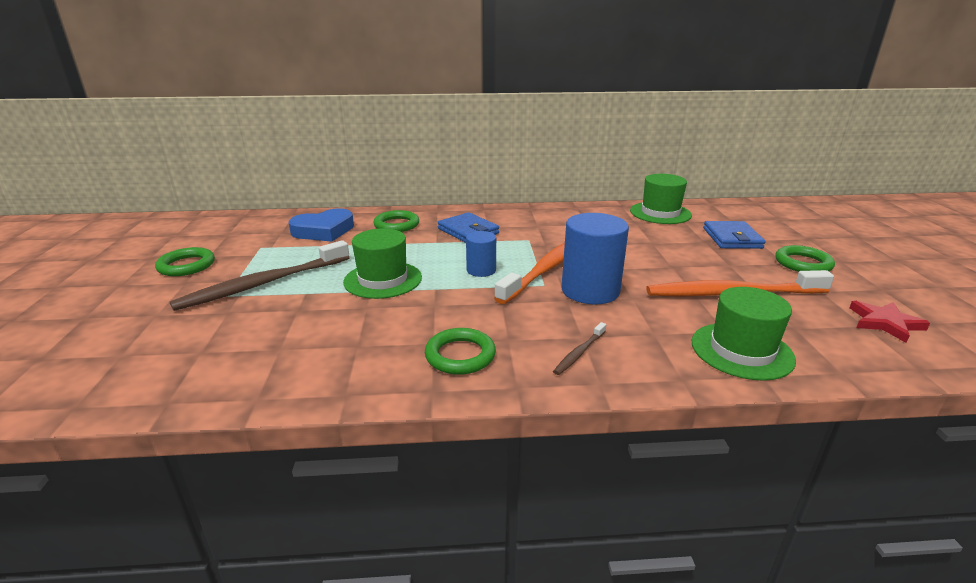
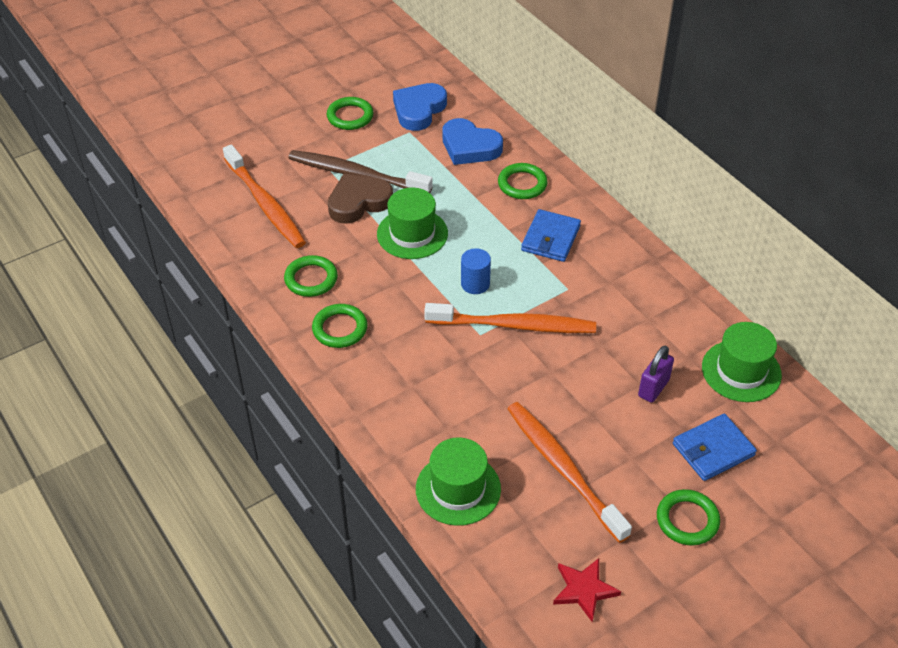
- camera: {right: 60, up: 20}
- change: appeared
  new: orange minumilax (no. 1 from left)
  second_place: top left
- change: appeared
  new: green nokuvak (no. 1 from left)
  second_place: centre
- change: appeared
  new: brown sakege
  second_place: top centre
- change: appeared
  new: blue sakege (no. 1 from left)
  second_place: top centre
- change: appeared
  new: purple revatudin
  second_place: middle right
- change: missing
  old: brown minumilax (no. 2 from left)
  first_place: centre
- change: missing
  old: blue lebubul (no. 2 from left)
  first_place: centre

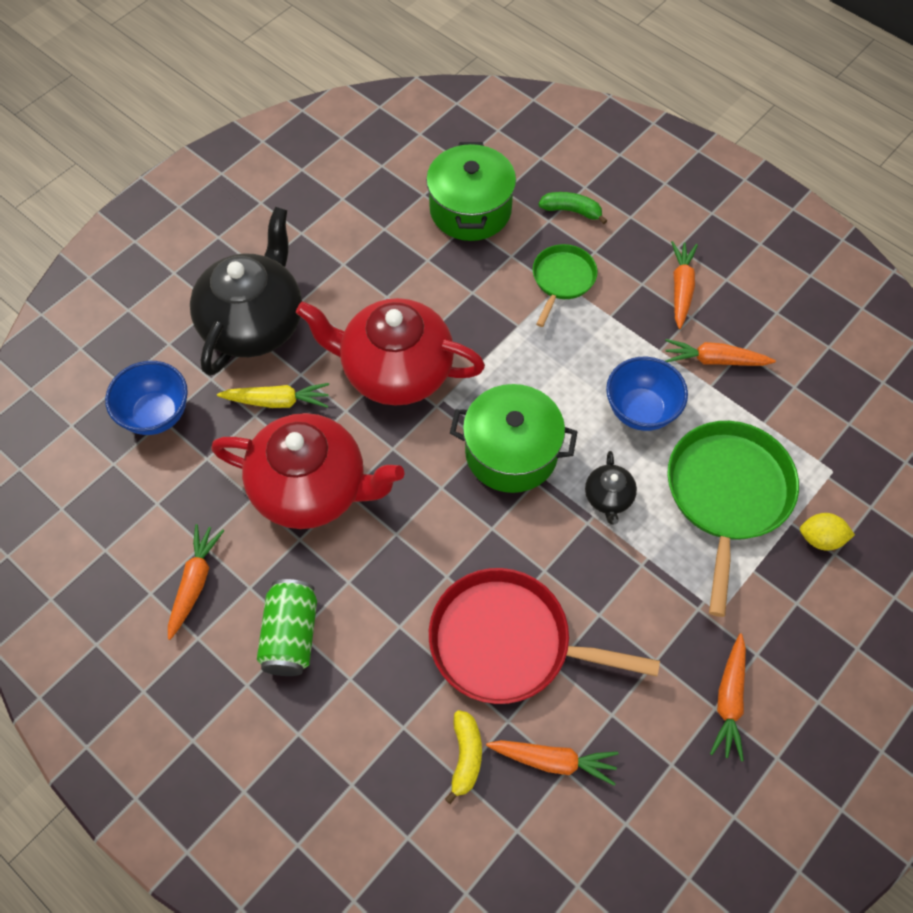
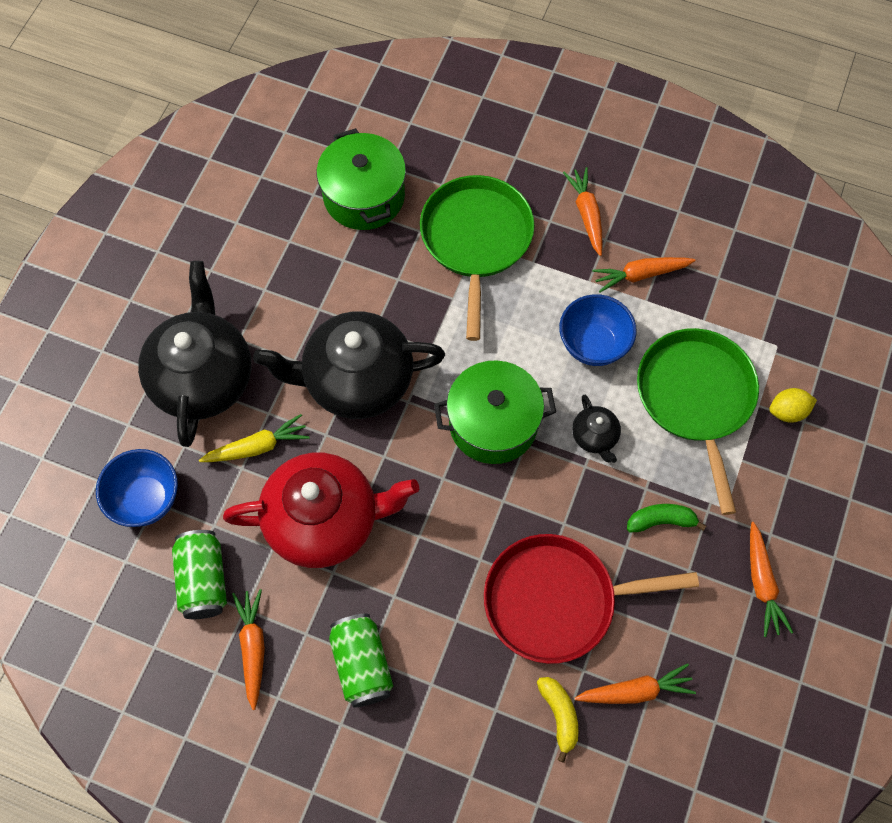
- camera: {right: -20, up: 5}
- change: appeared
  new: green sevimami (no. 1 from left)
  second_place: bottom left
- change: colour
  old: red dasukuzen (no. 2 from left)
  new: black dasukuzen (no. 2 from left)
  first_place: centre
  second_place: centre
- change: size
  old: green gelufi (no. 1 from left)
  first_place: top centre
  second_place: top centre
  factor: 1.8
- change: relocated
  old: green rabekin
  first_place: top centre
  second_place: middle right

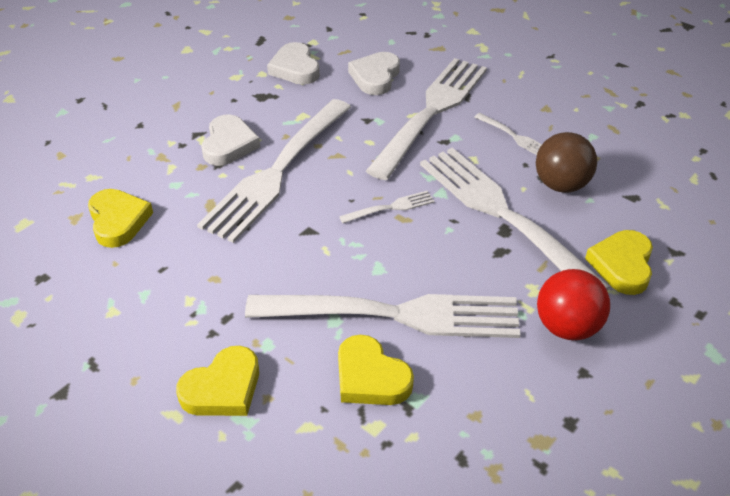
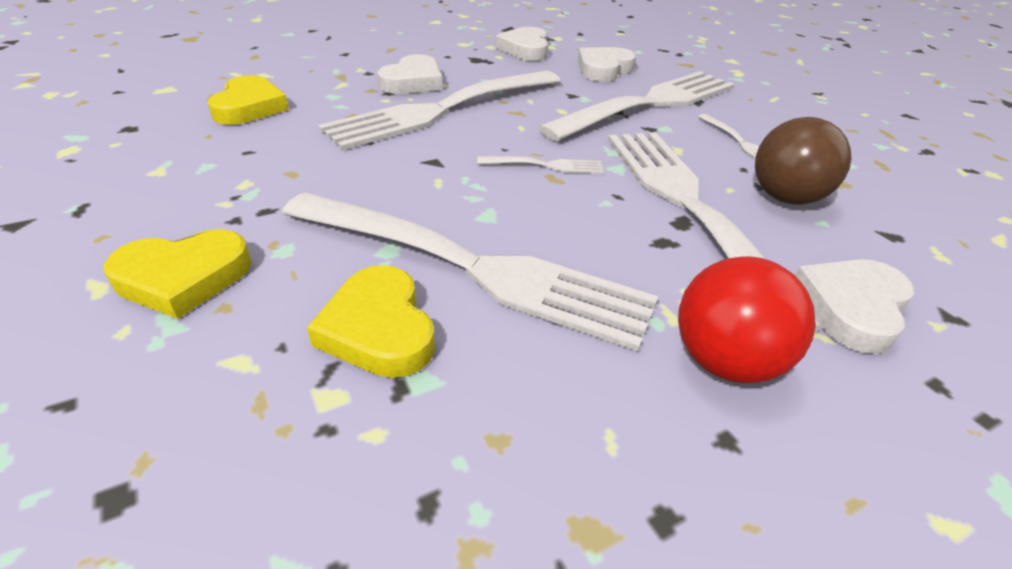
- camera: {right: 20, up: -5}
- change: colour
  old: yellow sakege (no. 4 from left)
  new: white sakege (no. 4 from left)
  first_place: middle right
  second_place: middle right

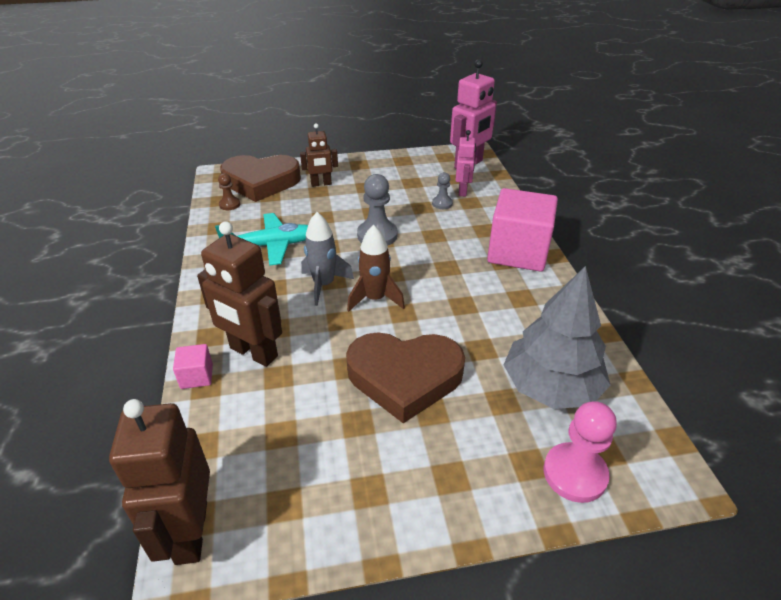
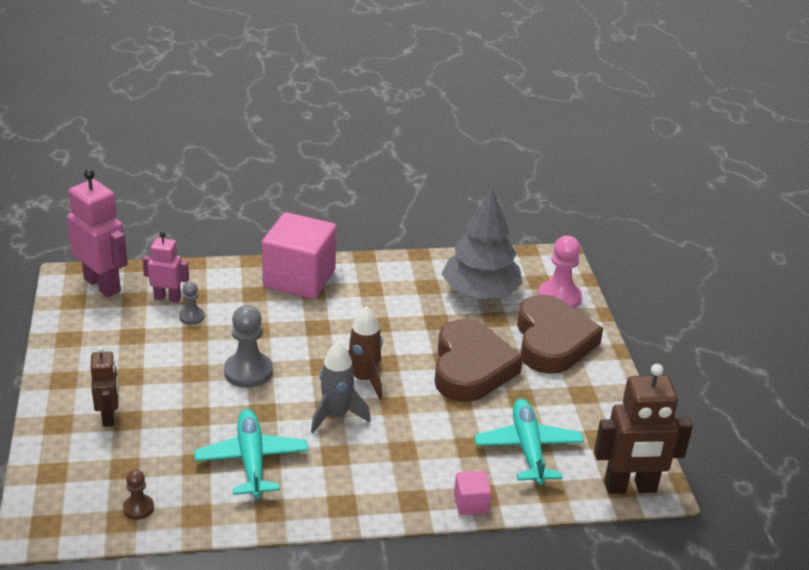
- camera: {right: -90, up: -5}
- change: appeared
  new: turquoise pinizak (no. 2 from left)
  second_place: bottom centre
- change: relocated
  old: brown sakege (no. 1 from left in the first image)
  new: brown sakege (no. 2 from left)
  first_place: top left
  second_place: middle right
- change: missing
  old: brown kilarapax (no. 2 from left)
  first_place: middle left

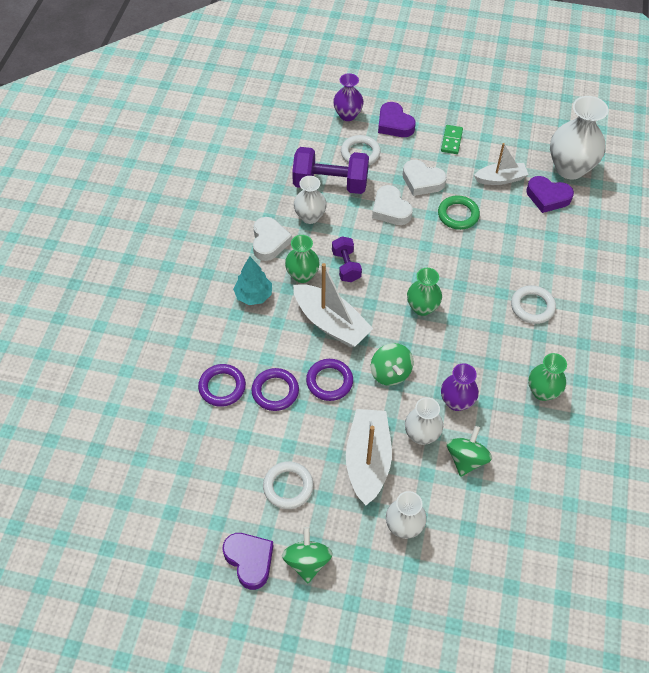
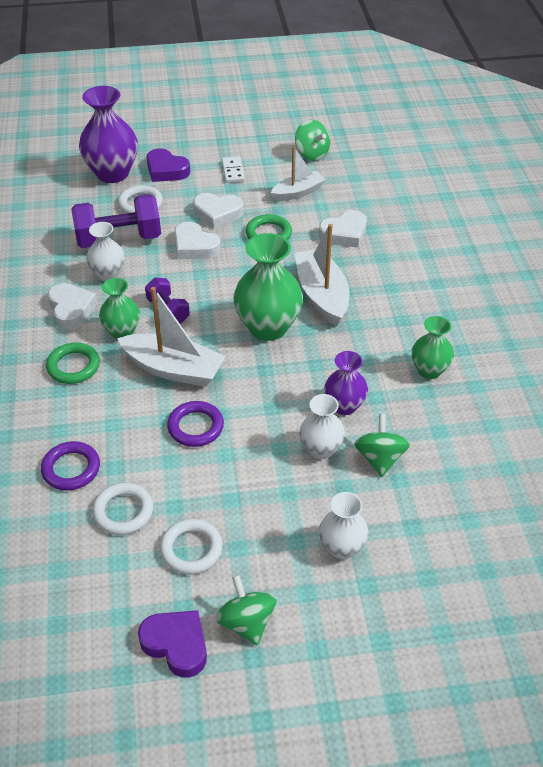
- camera: {right: -20, up: -10}
- change: exchanged
  old: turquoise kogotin
  new: green nokuvak (no. 1 from left)
  first_place: centre
  second_place: middle left
- change: size
  old: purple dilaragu (no. 1 from left)
  first_place: top centre
  second_place: top left
  factor: 1.7
- change: relocated
  old: white nokuvak (no. 3 from left in the first image)
  new: white nokuvak (no. 1 from left)
  first_place: middle right
  second_place: middle left
- change: colour
  old: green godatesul
  new: white godatesul
  first_place: top right
  second_place: top centre
- change: size
  old: green dilaragu (no. 2 from left)
  first_place: centre
  second_place: centre
  factor: 1.7
- change: relocated
  old: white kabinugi (no. 2 from left in the first image)
  new: white kabinugi (no. 3 from left)
  first_place: bottom centre
  second_place: centre
- change: relocated
  old: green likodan (no. 2 from left)
  first_place: centre
  second_place: top centre
- change: appeared
  new: white sakege (no. 4 from left)
  second_place: top centre
- change: missing
  old: purple nokuvak (no. 2 from left)
  first_place: centre
- change: missing
  old: purple sakege (no. 3 from left)
  first_place: top right
- change: missing
  old: white dilaragu (no. 4 from left)
  first_place: top right

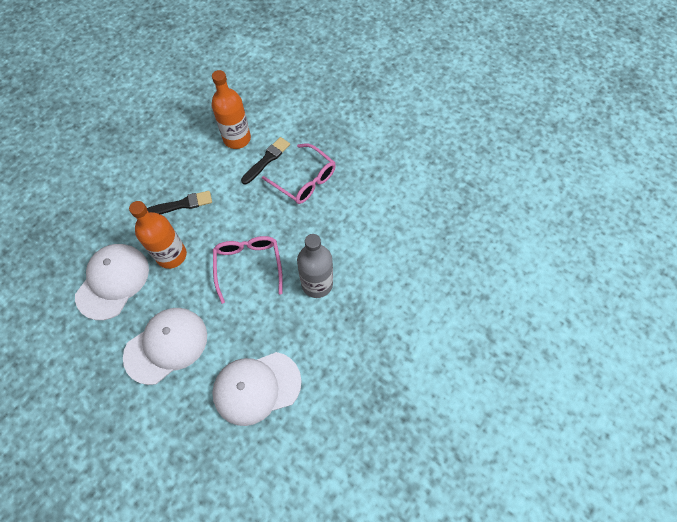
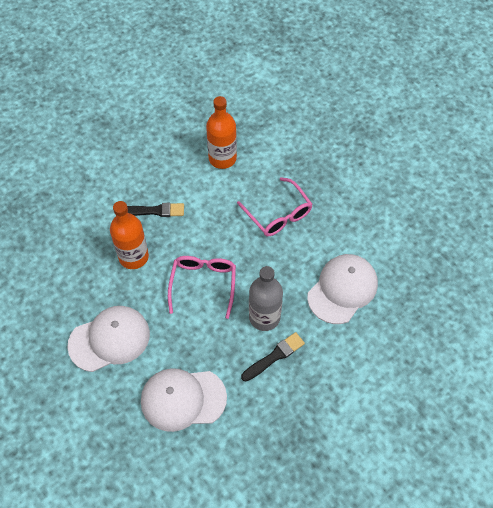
- camera: {right: 15, up: -5}
- change: relocated
  old: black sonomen (no. 2 from left)
  first_place: top centre
  second_place: bottom centre
- change: relocated
  old: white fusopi (no. 1 from left in the first image)
  new: white fusopi (no. 3 from left)
  first_place: middle left
  second_place: middle right

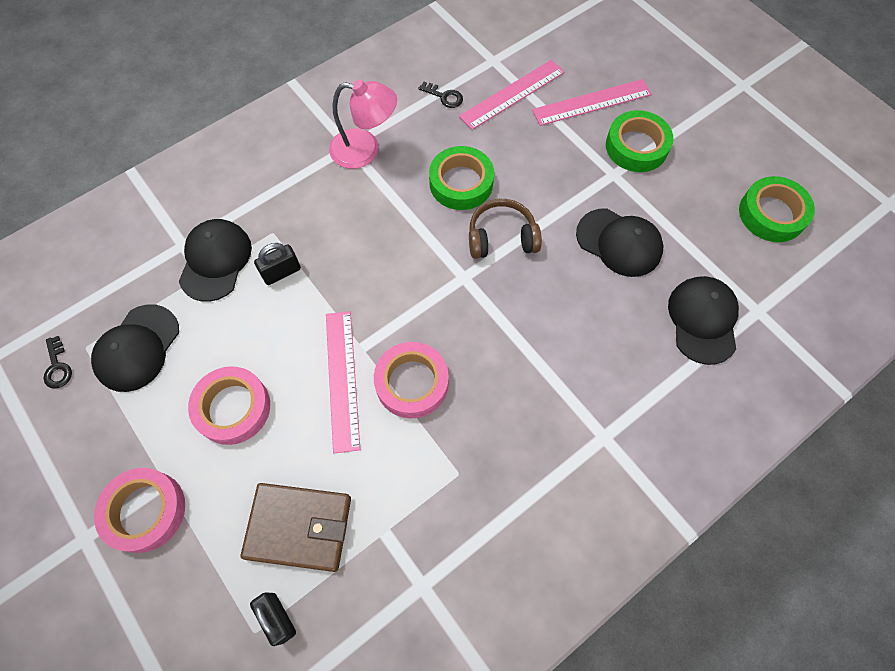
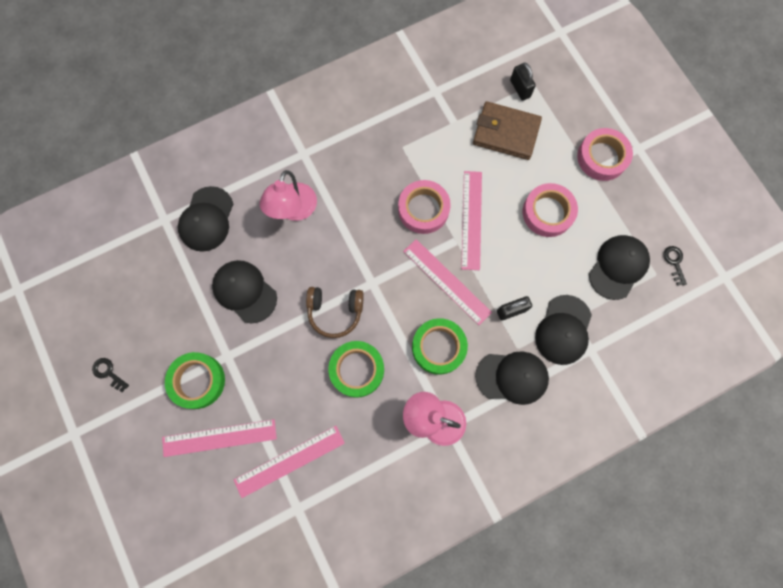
- camera: {right: -170, up: 10}
- change: relocated
  old: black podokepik (no. 2 from left in the first image)
  new: black podokepik (no. 1 from left)
  first_place: top centre
  second_place: middle left
- change: appeared
  new: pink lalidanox (no. 1 from left)
  second_place: top centre
- change: appeared
  new: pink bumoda (no. 3 from left)
  second_place: centre
- change: relocated
  old: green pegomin (no. 3 from left)
  first_place: top right
  second_place: centre
- change: appeared
  new: black fusopi (no. 3 from left)
  second_place: centre

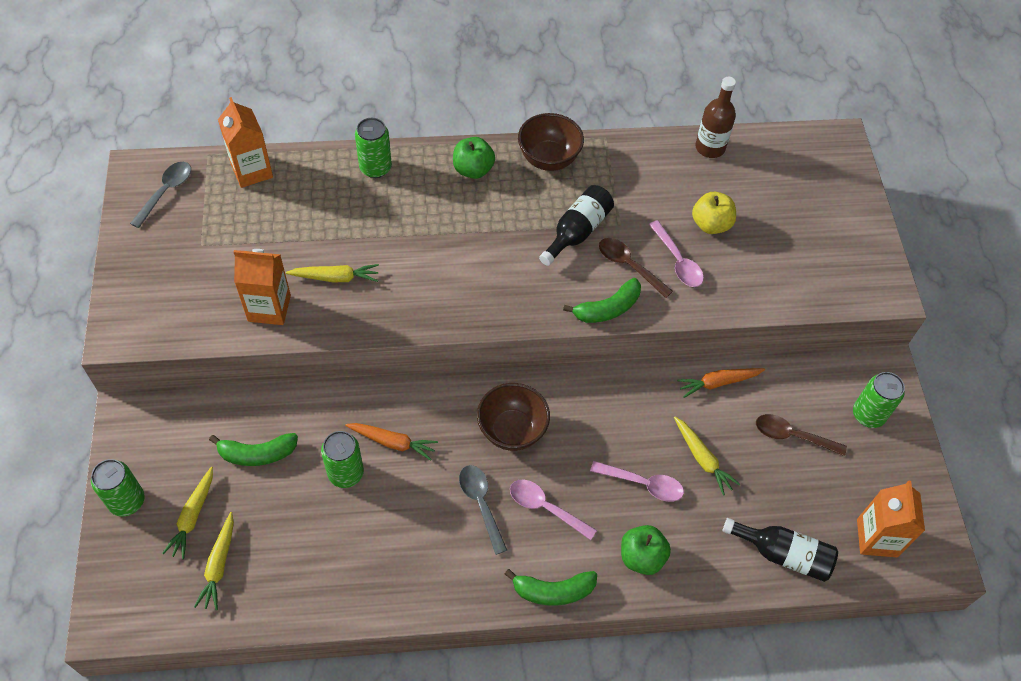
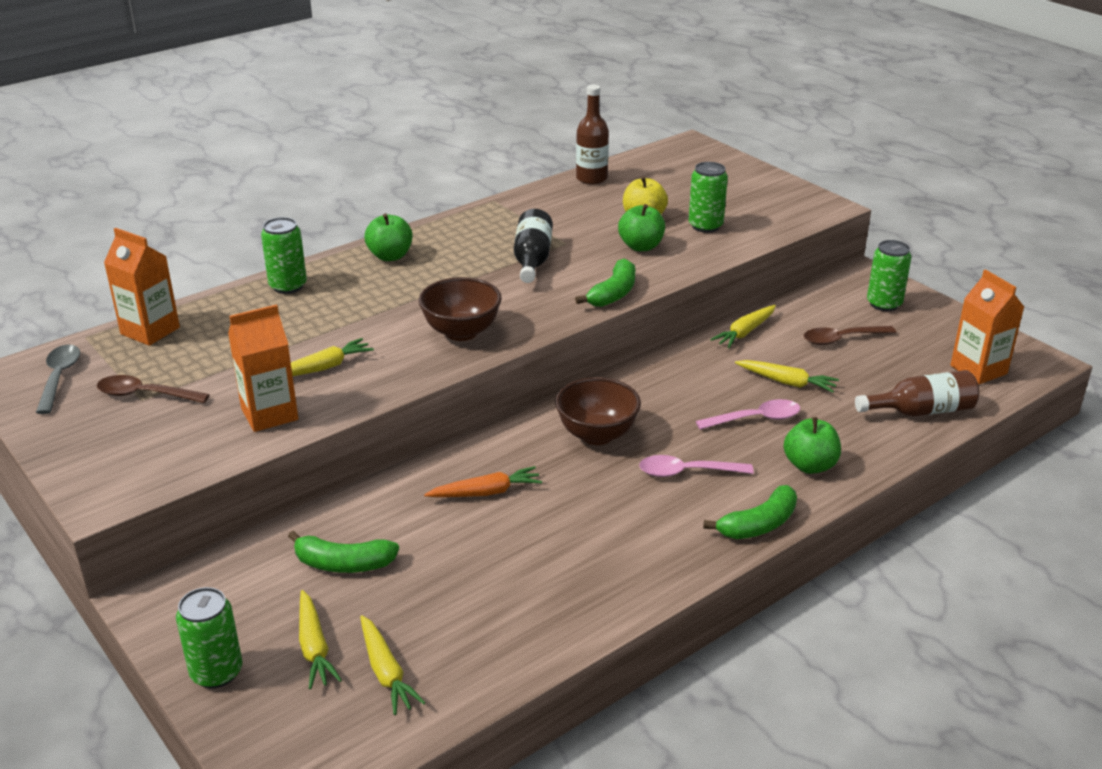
- camera: {right: -30, up: -25}
- change: relocated
  old: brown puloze (no. 1 from left)
  first_place: centre
  second_place: middle left
- change: spun
  old: green rabekin (no. 1 from left)
  first_place: middle left
  second_place: bottom left
  degrees: 45
- change: relocated
  old: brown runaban (no. 2 from left in the first image)
  new: brown runaban (no. 1 from left)
  first_place: top centre
  second_place: centre
- change: exchanged
  old: pink puloze (no. 3 from left)
  new: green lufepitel (no. 2 from left)
  first_place: centre
  second_place: top centre
- change: relocated
  old: green sevimami (no. 2 from left in the first image)
  new: green sevimami (no. 3 from left)
  first_place: bottom centre
  second_place: top centre
- change: colour
  old: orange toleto (no. 2 from left)
  new: yellow toleto (no. 4 from left)
  first_place: middle right
  second_place: middle right
- change: colour
  old: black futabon (no. 2 from left)
  new: brown futabon (no. 2 from left)
  first_place: bottom right
  second_place: middle right
- change: missing
  old: grey puloze (no. 2 from left)
  first_place: bottom centre

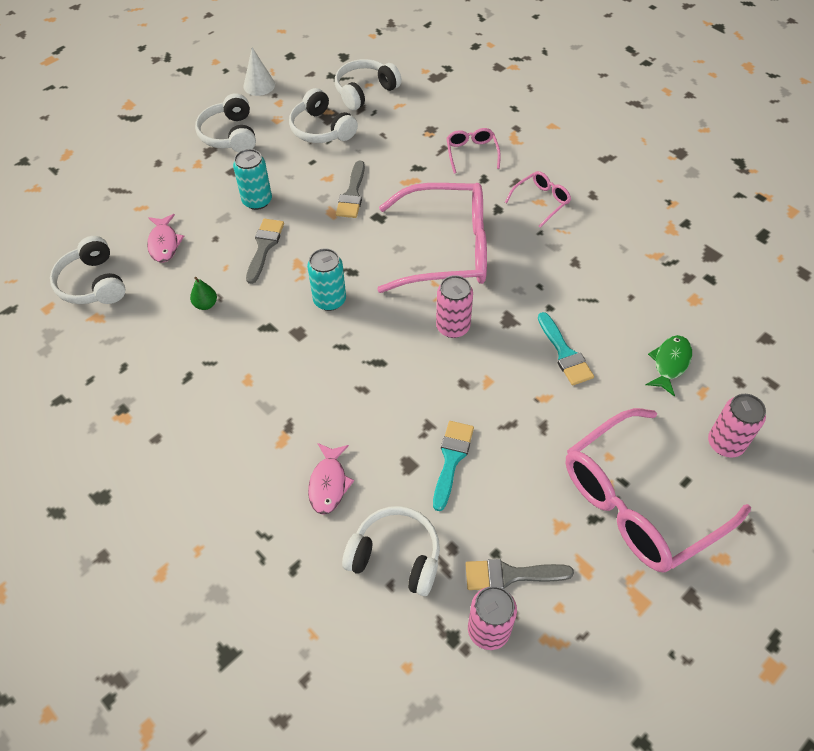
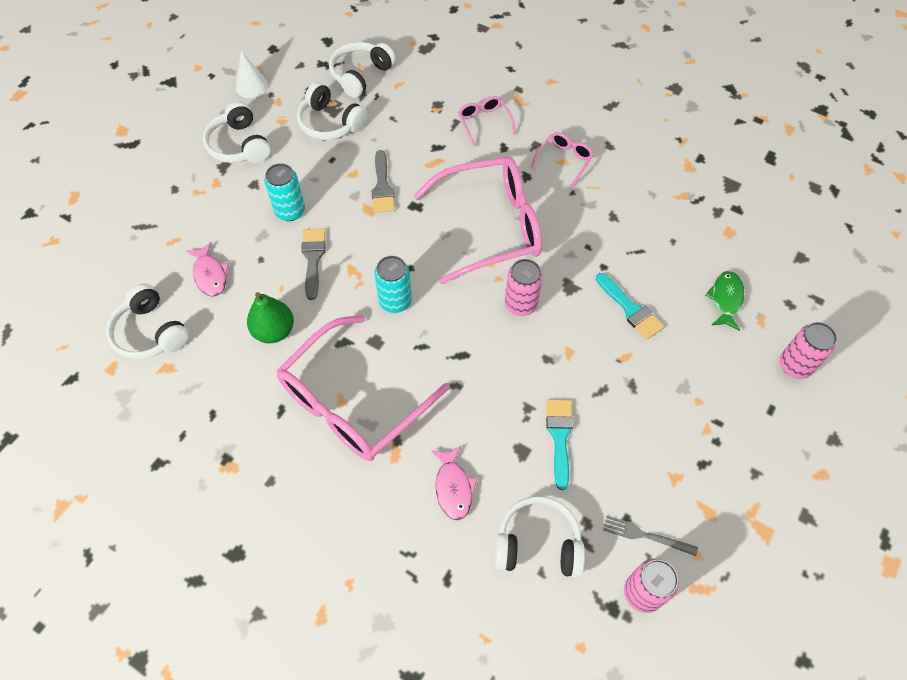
- camera: {right: -15, up: 5}
- change: size
  old: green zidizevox
  first_place: middle left
  second_place: middle left
  factor: 1.72
- change: relocated
  old: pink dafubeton (no. 4 from left in the first image)
  new: pink dafubeton (no. 1 from left)
  first_place: middle right
  second_place: centre
- change: exchanged
  old: grey sonomen (no. 3 from left)
  new: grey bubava
  first_place: bottom centre
  second_place: bottom right

